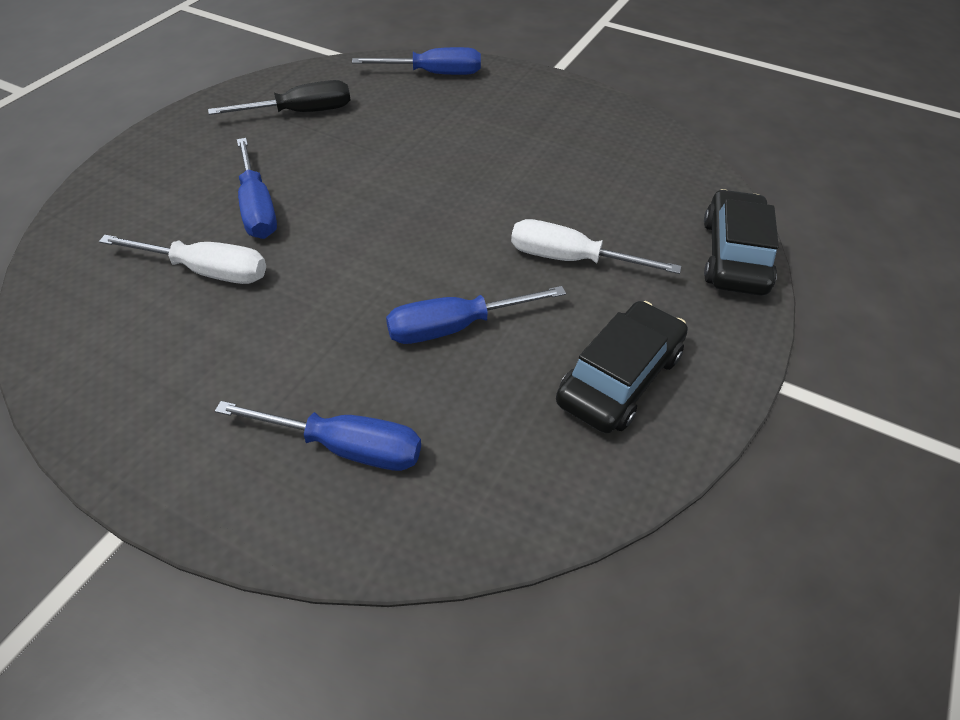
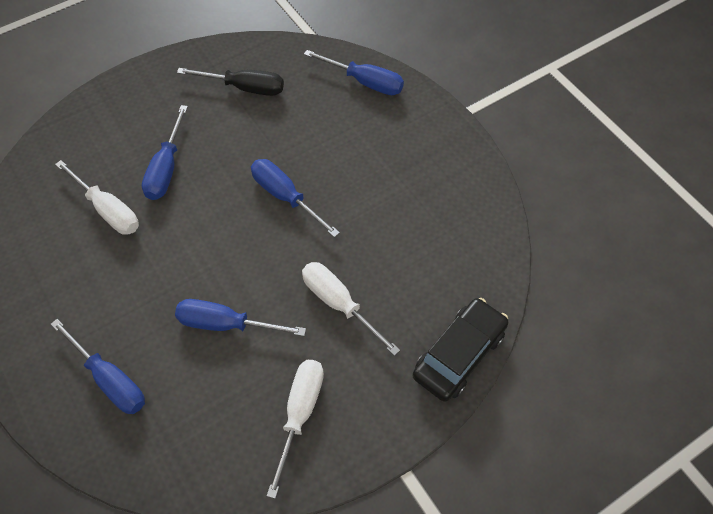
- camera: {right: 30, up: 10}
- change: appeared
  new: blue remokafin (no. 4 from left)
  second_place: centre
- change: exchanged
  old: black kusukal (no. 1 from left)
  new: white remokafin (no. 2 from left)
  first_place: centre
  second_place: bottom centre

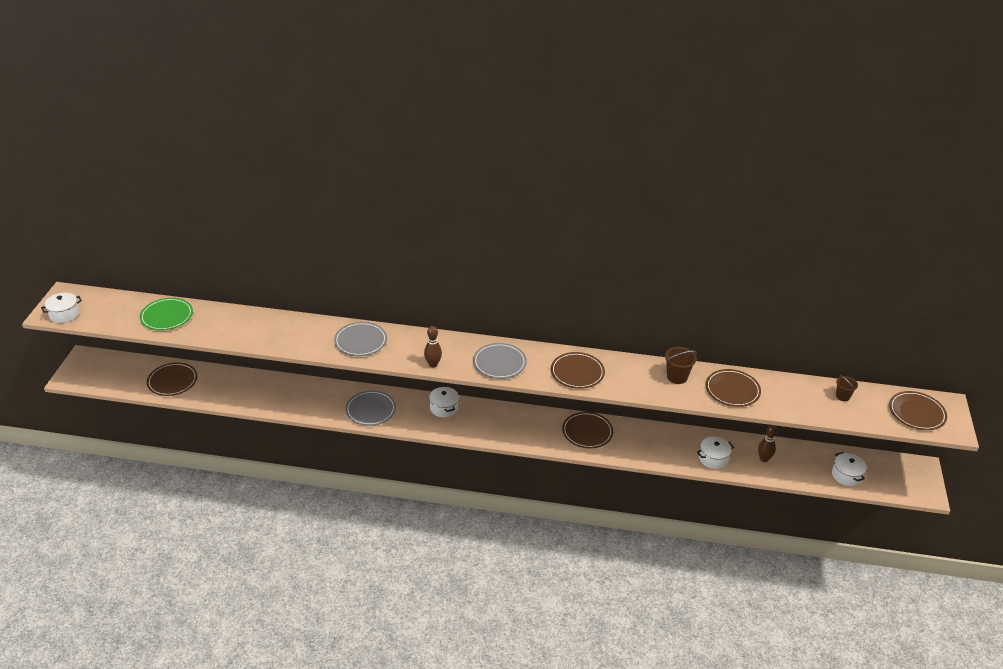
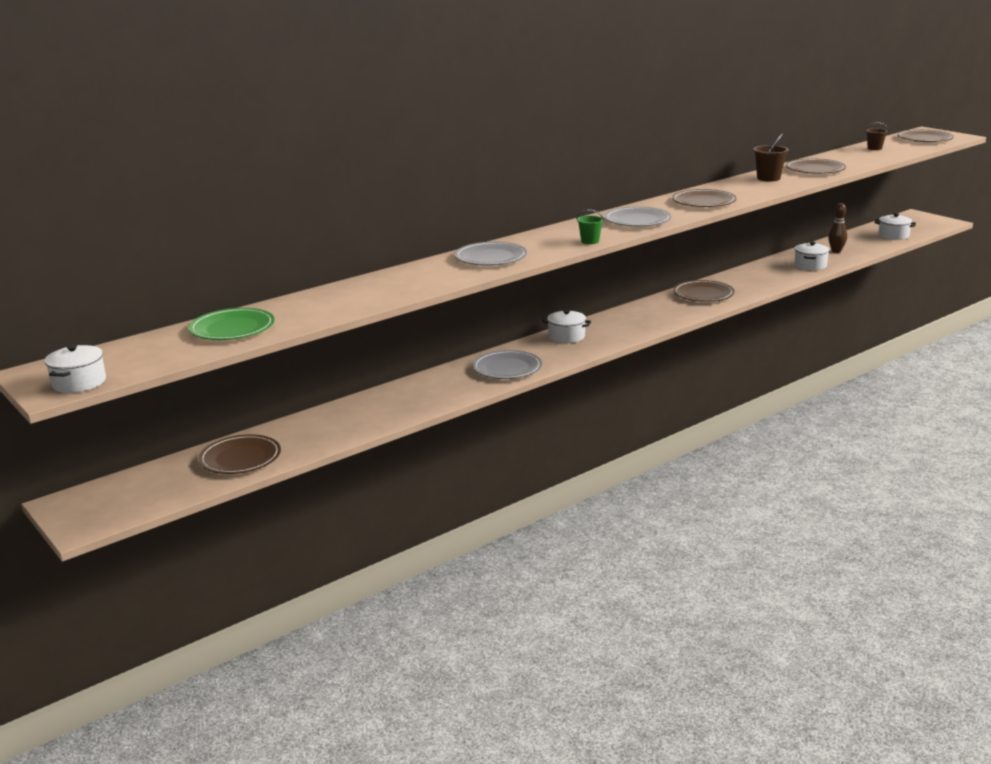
- camera: {right: -45, up: -15}
- change: exchanged
  old: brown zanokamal (no. 1 from left)
  new: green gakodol
  first_place: centre
  second_place: top centre

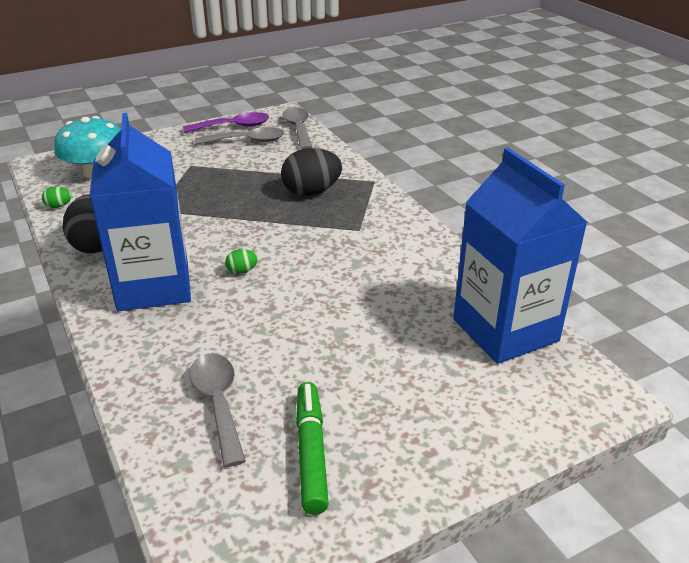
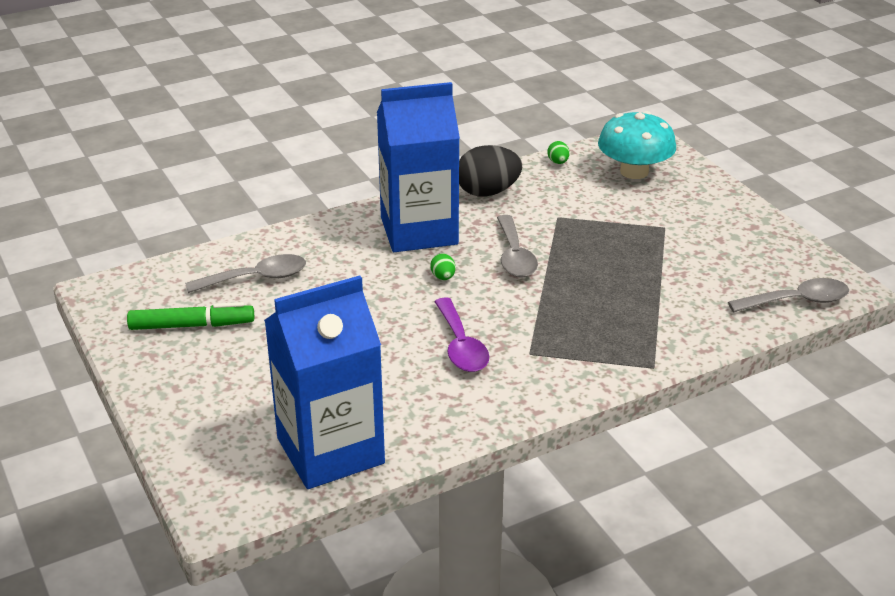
- camera: {right: 90, up: 0}
- change: relocated
  old: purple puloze
  first_place: top left
  second_place: centre
- change: relocated
  old: grey puloze (no. 2 from left)
  first_place: top centre
  second_place: centre
- change: missing
  old: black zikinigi (no. 2 from left)
  first_place: top centre

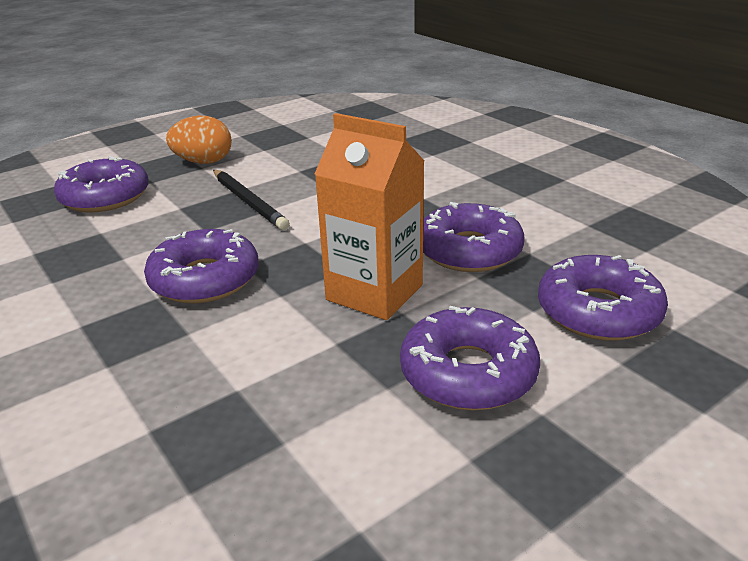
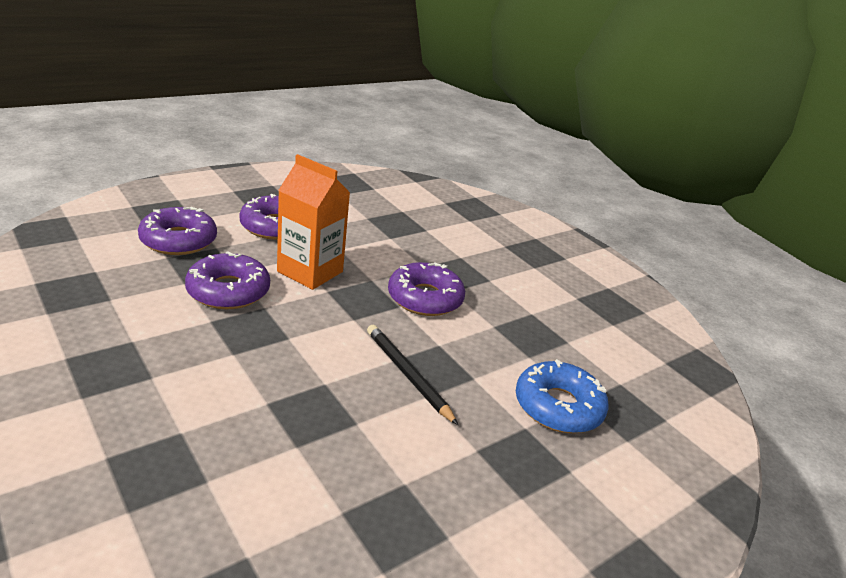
- camera: {right: 175, up: 0}
- change: colour
  old: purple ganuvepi (no. 1 from left)
  new: blue ganuvepi
  first_place: top left
  second_place: bottom centre
- change: missing
  old: orange zikinigi
  first_place: top left

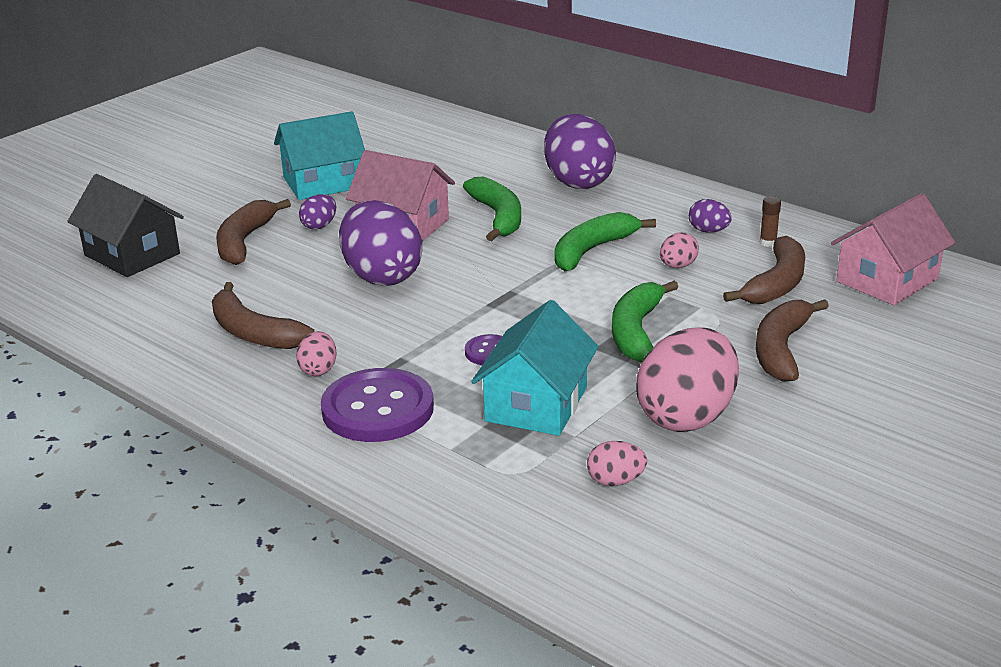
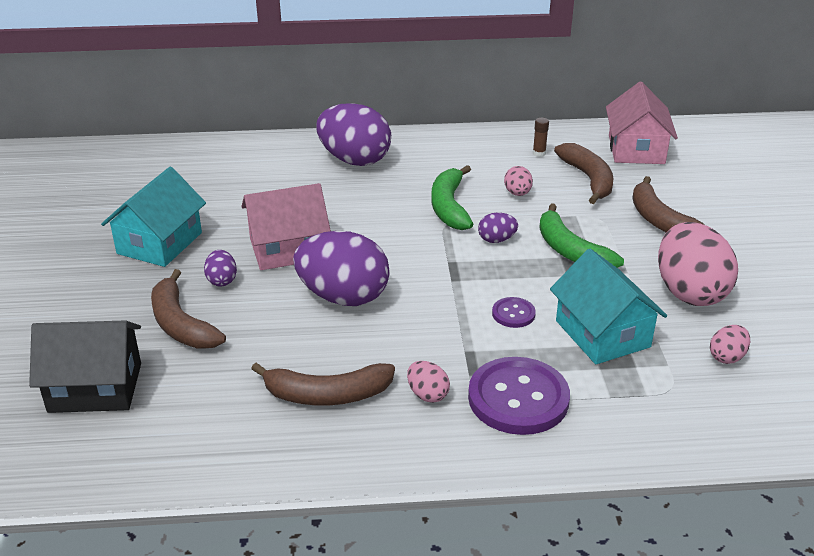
- camera: {right: -45, up: 5}
- change: relocated
  old: purple zikinigi (no. 4 from left)
  first_place: top right
  second_place: centre
- change: missing
  old: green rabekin (no. 1 from left)
  first_place: top centre

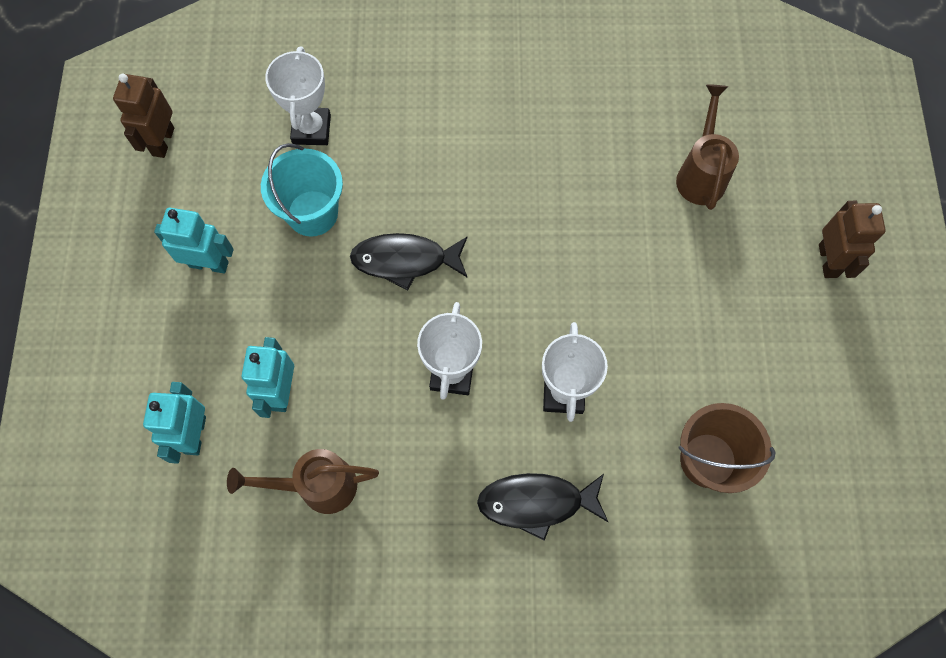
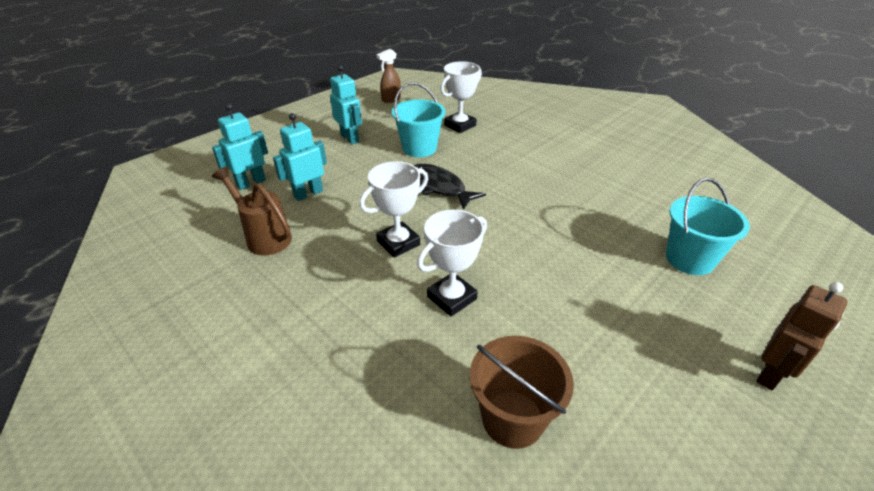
- camera: {right: 45, up: -30}
- change: exchanged
  old: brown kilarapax (no. 1 from left)
  new: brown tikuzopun
  first_place: top left
  second_place: top centre
- change: exchanged
  old: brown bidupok (no. 2 from left)
  new: turquoise gakodol (no. 2 from left)
  first_place: top right
  second_place: middle right
- change: missing
  old: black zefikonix (no. 2 from left)
  first_place: bottom centre

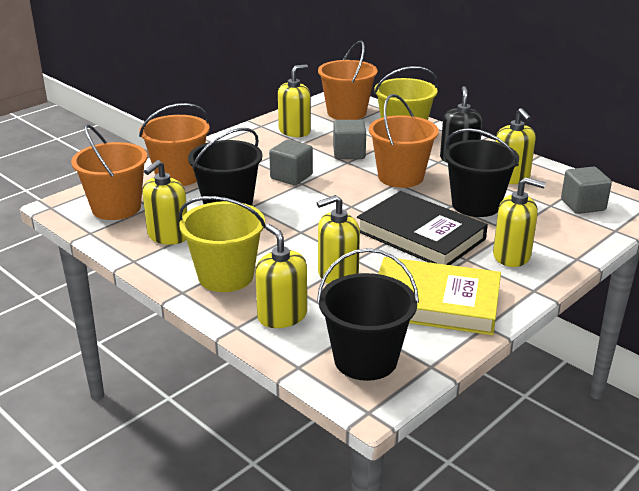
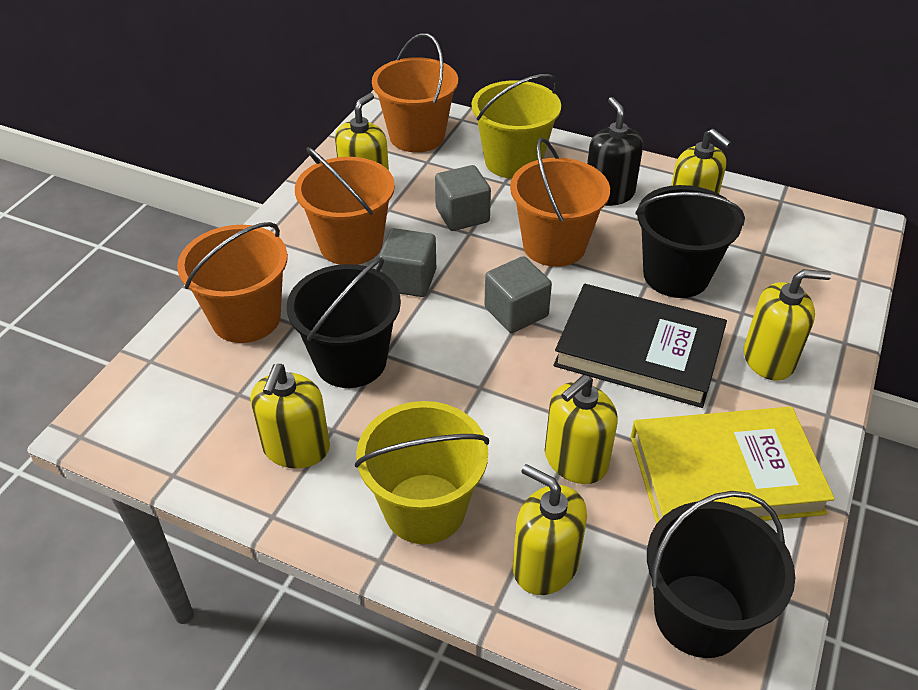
- camera: {right: -20, up: 15}
- change: relocated
  old: orange gakodol (no. 1 from left in the first image)
  new: orange gakodol (no. 2 from left)
  first_place: middle left
  second_place: top centre
- change: relocated
  old: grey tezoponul (no. 3 from left)
  first_place: middle right
  second_place: centre

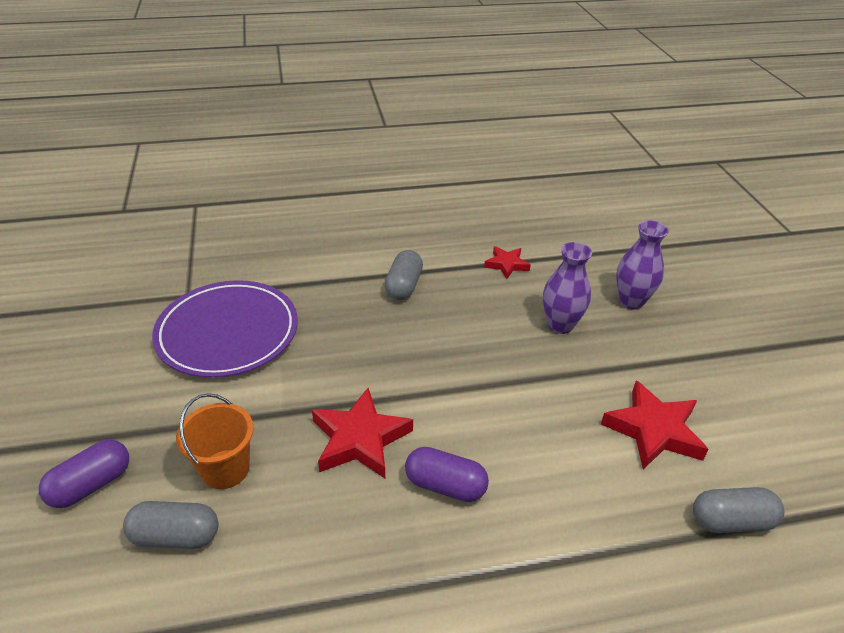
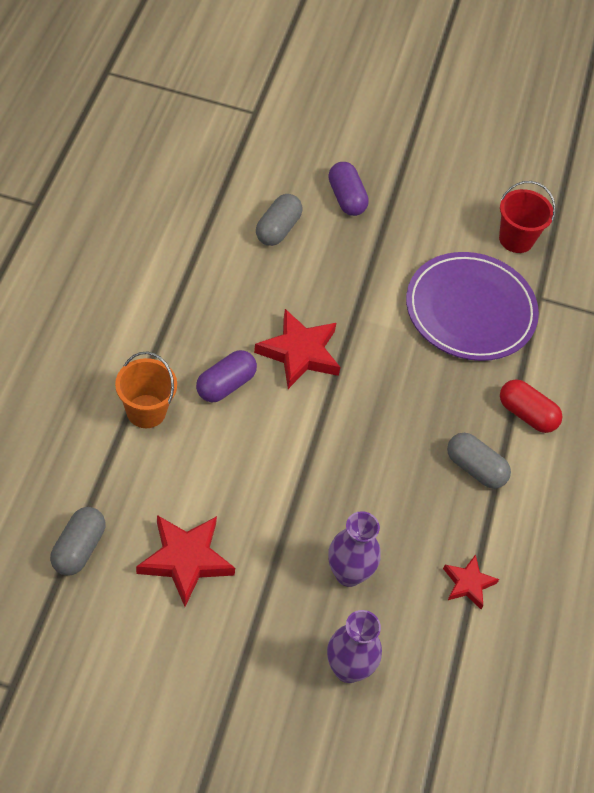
- camera: {right: 110, up: 15}
- change: relocated
  old: orange gakodol
  first_place: bottom left
  second_place: middle left
- change: appeared
  new: red gakodol
  second_place: top right
- change: appeared
  new: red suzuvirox
  second_place: middle right

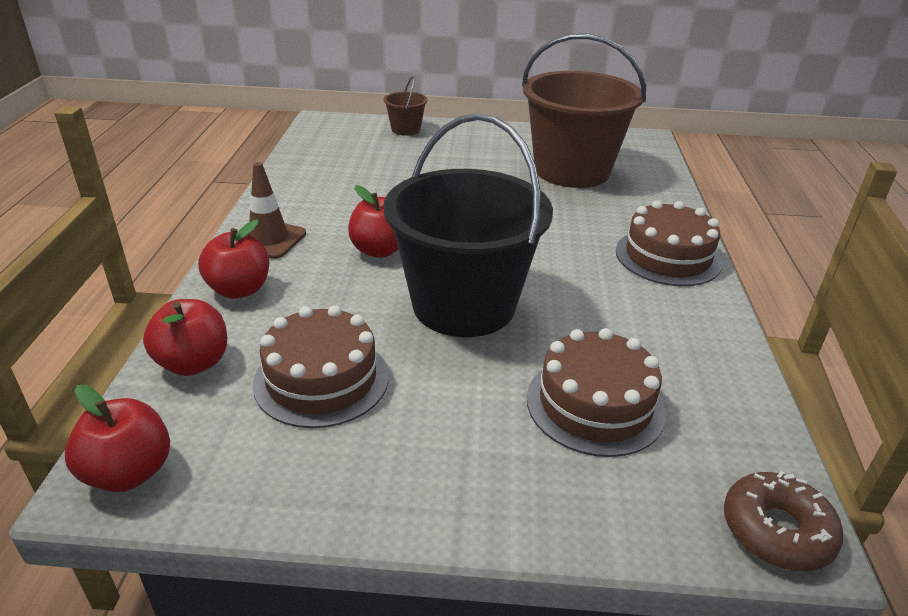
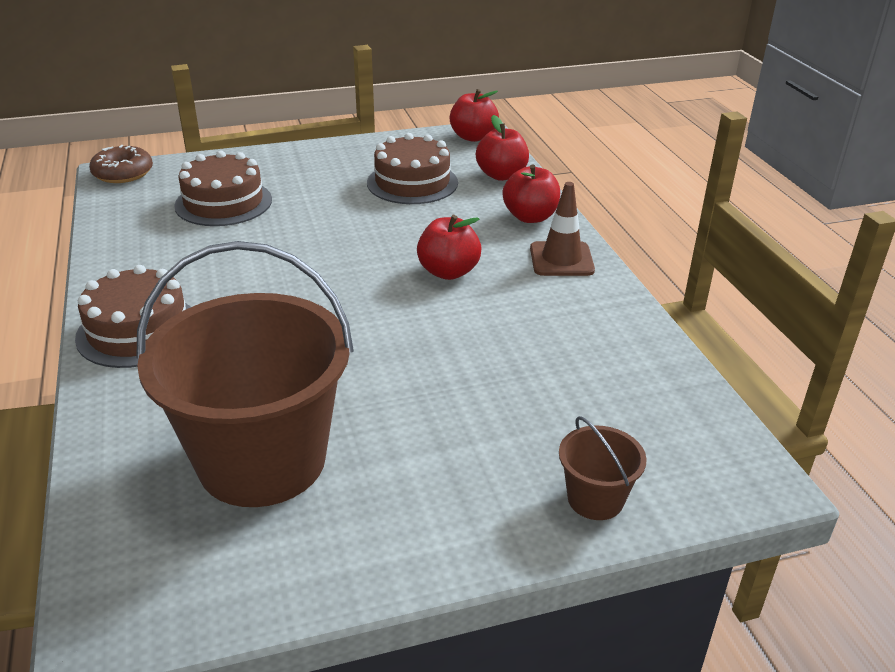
- camera: {right: 160, up: 0}
- change: missing
  old: black gakodol
  first_place: centre

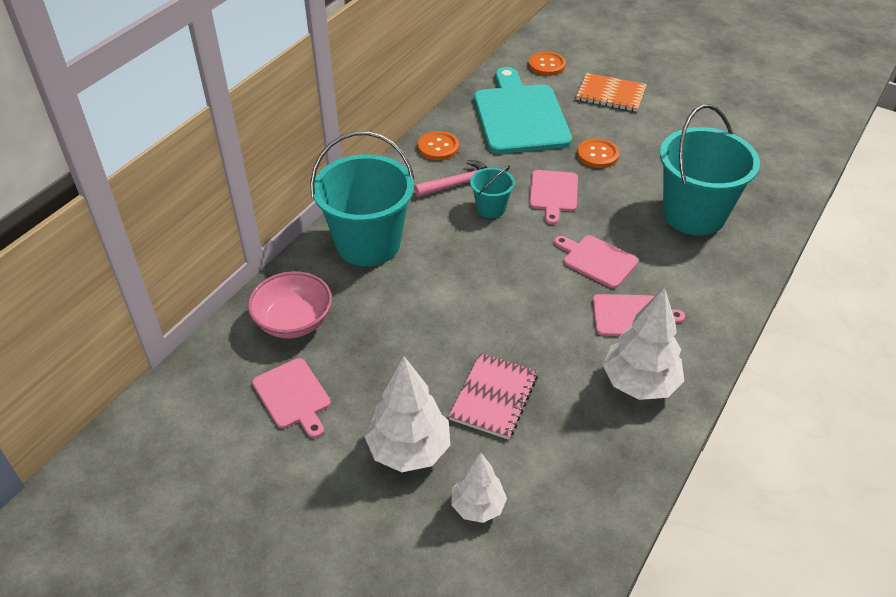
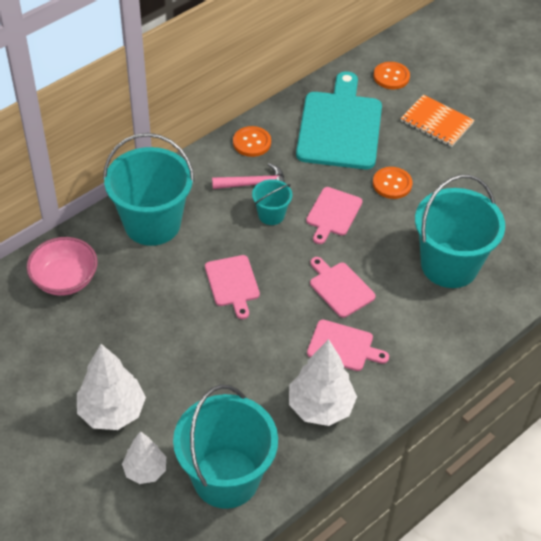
- camera: {right: 15, up: 5}
- change: appeared
  new: turquoise gakodol (no. 2 from left)
  second_place: bottom centre
- change: relocated
  old: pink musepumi (no. 1 from left)
  first_place: bottom left
  second_place: centre
- change: missing
  old: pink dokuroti
  first_place: centre

